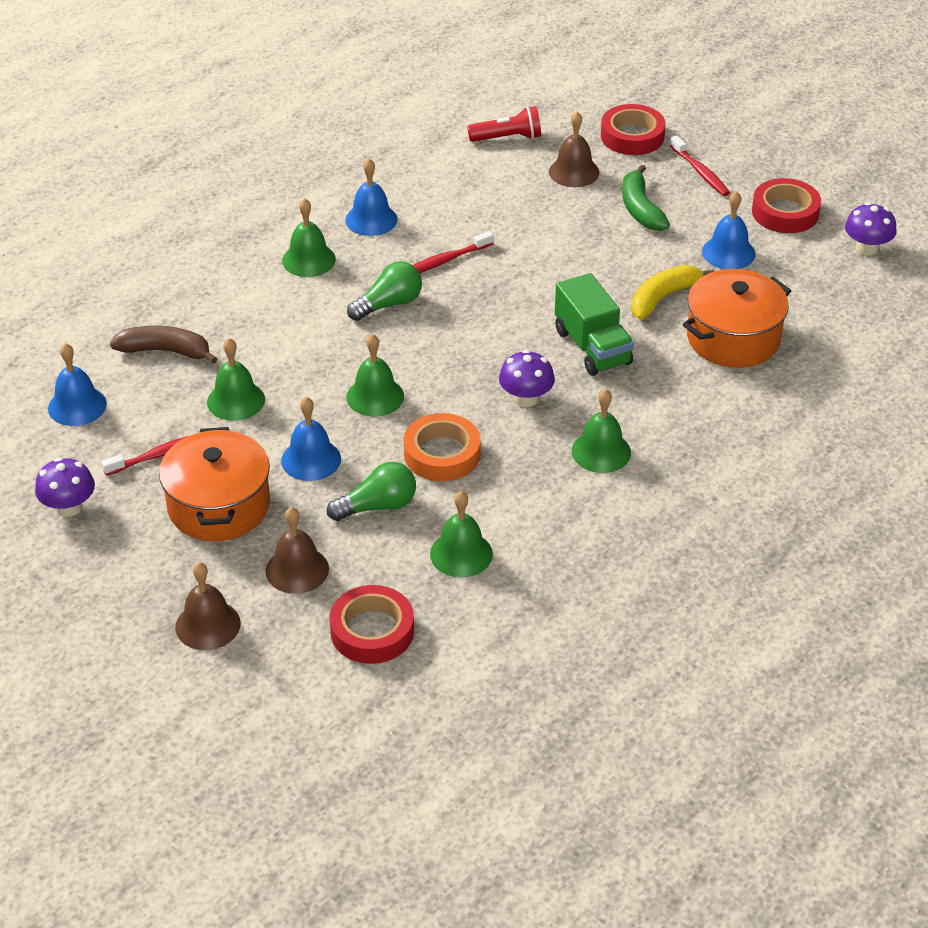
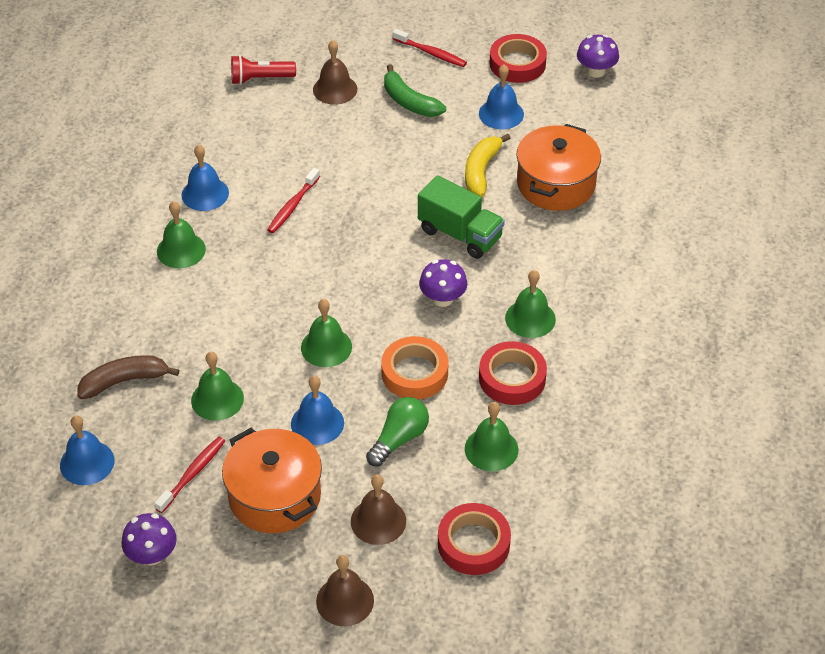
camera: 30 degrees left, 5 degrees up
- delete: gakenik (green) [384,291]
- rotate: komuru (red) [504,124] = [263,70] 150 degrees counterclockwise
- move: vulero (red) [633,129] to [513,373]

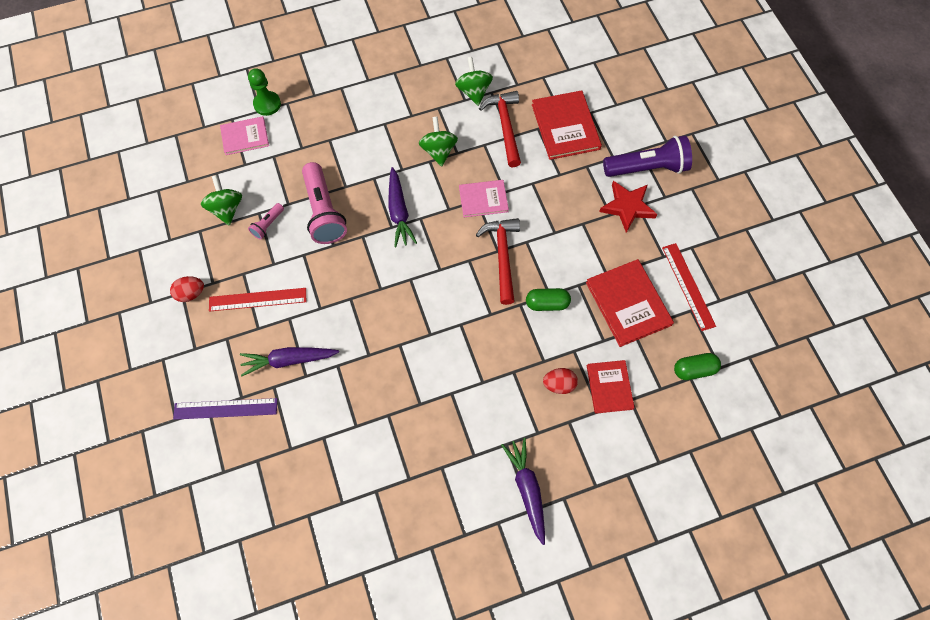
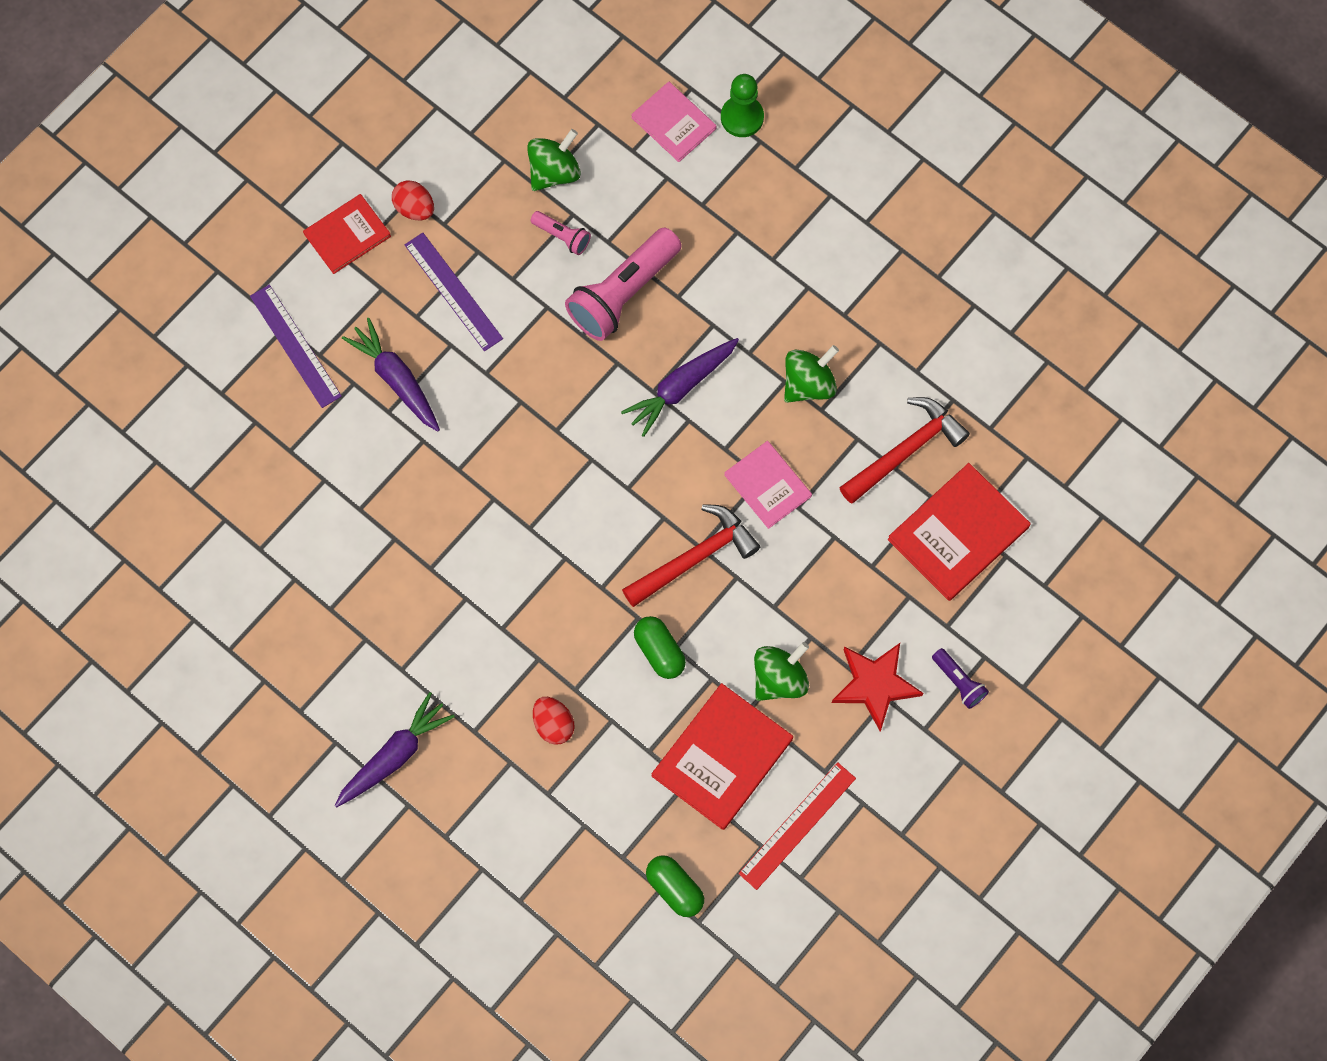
camera: 60 degrees right, 5 degrees up
- recolor: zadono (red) [257,300] to zadono (purple) [453,292]
- rotate: komuru (pink) [266,221] = [561,233] 150 degrees counterclockwise
- move: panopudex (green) [474,81] to [781,671]
- move: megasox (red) [611,387] to [347,234]
- resize: komuru (purple) [647,156] = [960,678] x0.47

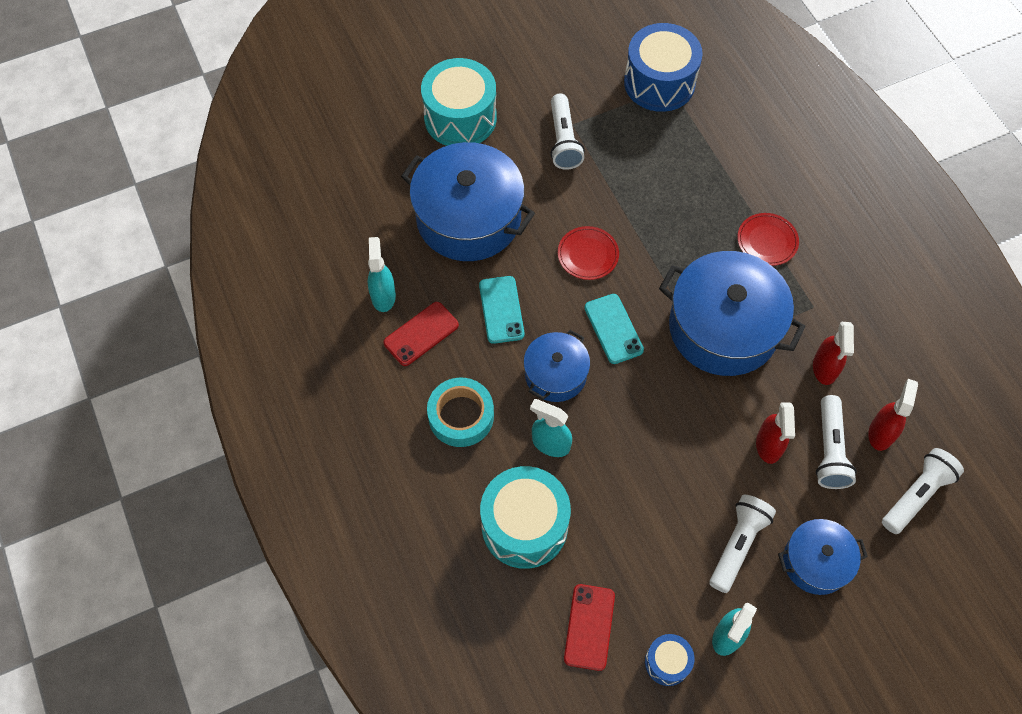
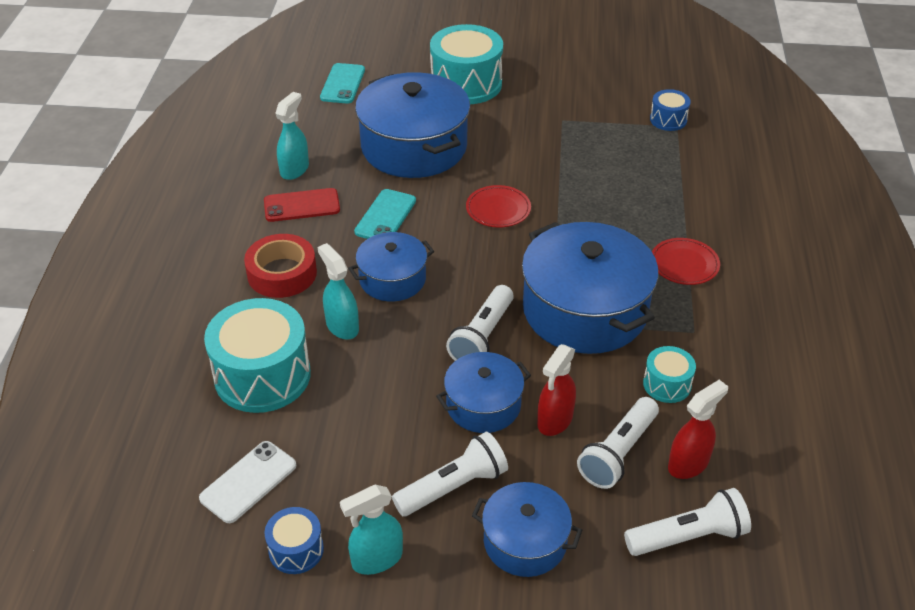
camera: 30 degrees right, 20 degrees down
- recolor: vulero (turquoise) [460,412] to vulero (red) [280,266]
- move: komuru (white) [567,132] to [480,323]
- recolor: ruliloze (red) [589,627] to ruliloze (white) [248,482]
- move: ruliloze (turquoise) [614,329] to [342,83]
- resize: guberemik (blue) [663,67] = [670,110] x0.50
- replace: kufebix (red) [833,353] to guberemik (turquoise) [669,374]
- insert: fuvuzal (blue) [483,392]

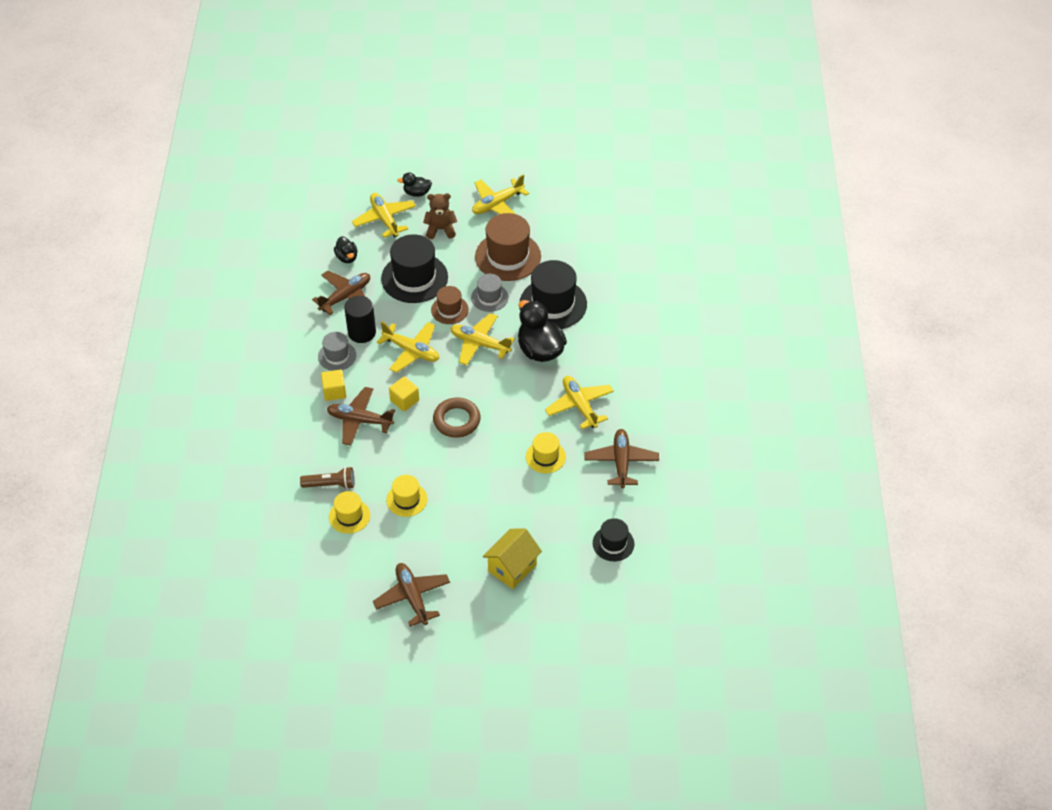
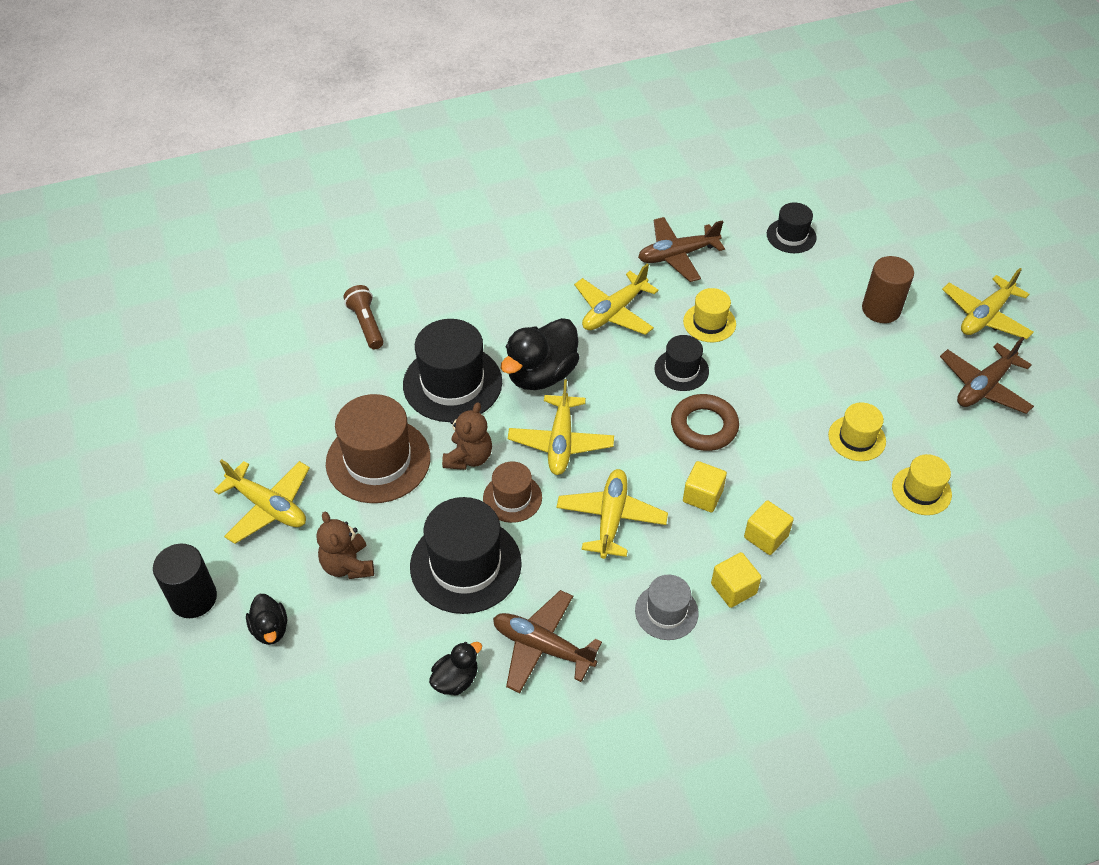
camera: 110 degrees left, 0 degrees up
- move: komuru (brown) [327,478] to [364,317]
- replace: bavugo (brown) [361,416] to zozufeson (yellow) [769,527]
- move: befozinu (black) [360,319] to [185,581]
- move: bavugo (yellow) [384,215] to [988,303]
- replace: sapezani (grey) [489,293] to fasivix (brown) [467,436]
- replace: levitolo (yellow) [512,558] to befozinu (brown) [888,289]
- insert: sapezani (black) [682,363]

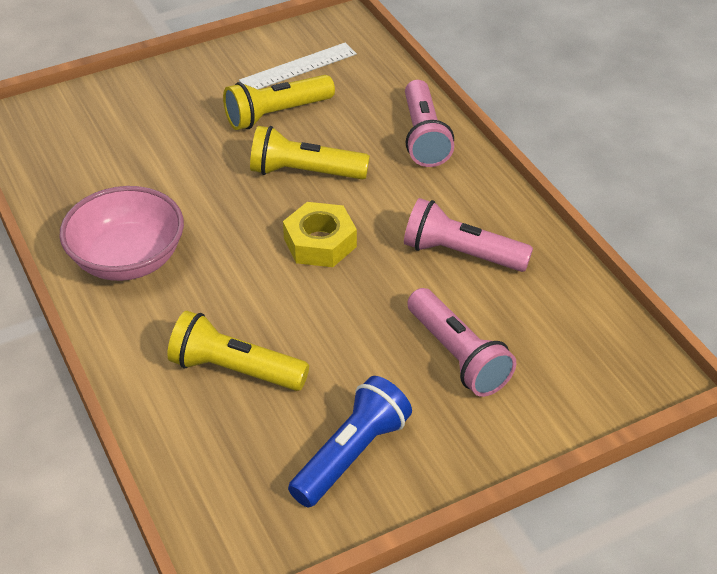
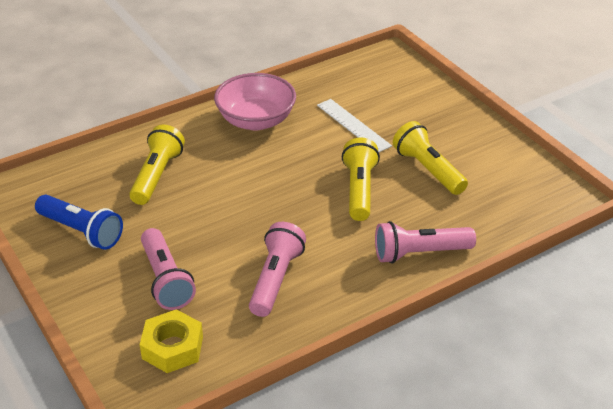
camera: 85 degrees right, 5 degrees down
- move: zadono (white) [298,66] to [354,125]
- move: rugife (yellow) [320,234] to [171,341]
- rotate: komuru (pink) [461,342] = [168,269] 75 degrees counterclockwise

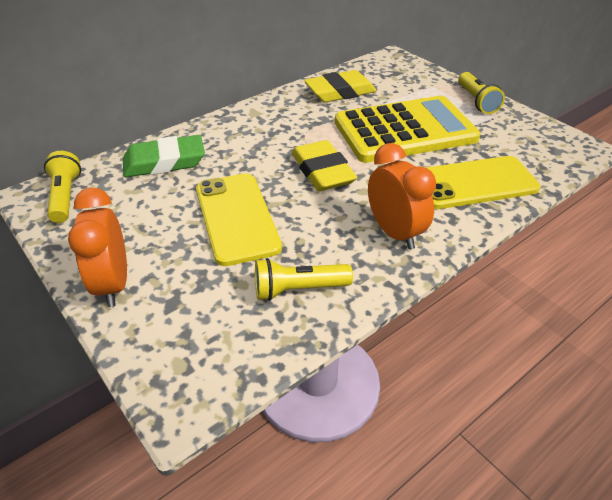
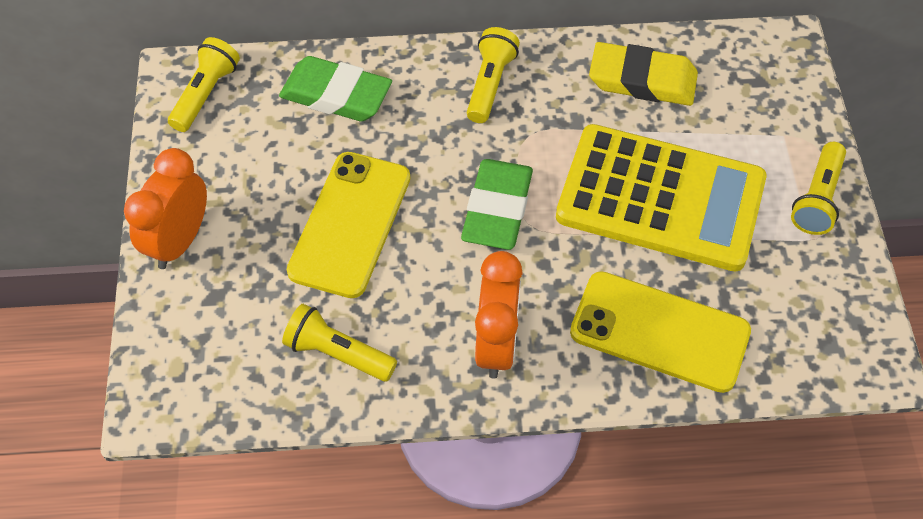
camera: 35 degrees right, 15 degrees up
- recolor: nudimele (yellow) [324,165] to nudimele (green) [497,204]
- insert: komuru (yellow) [493,75]

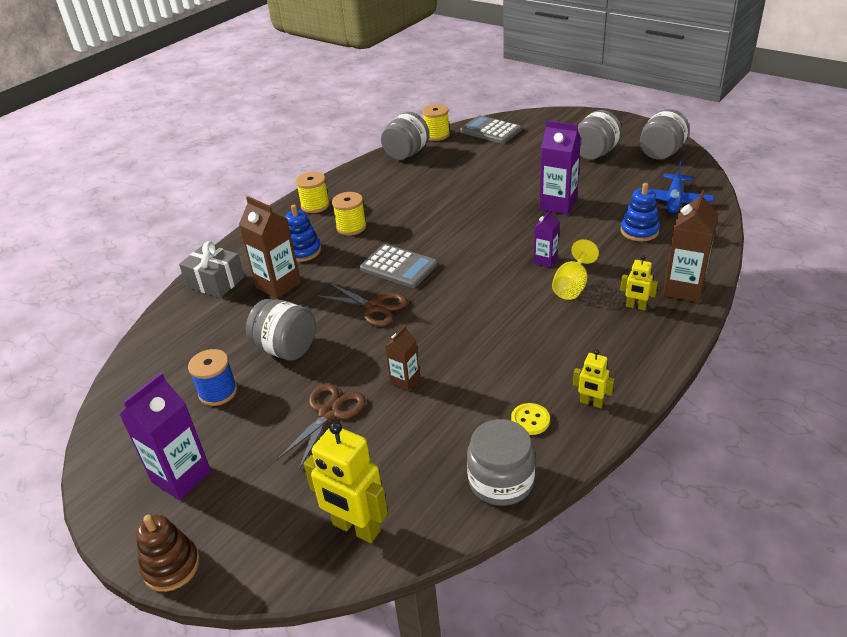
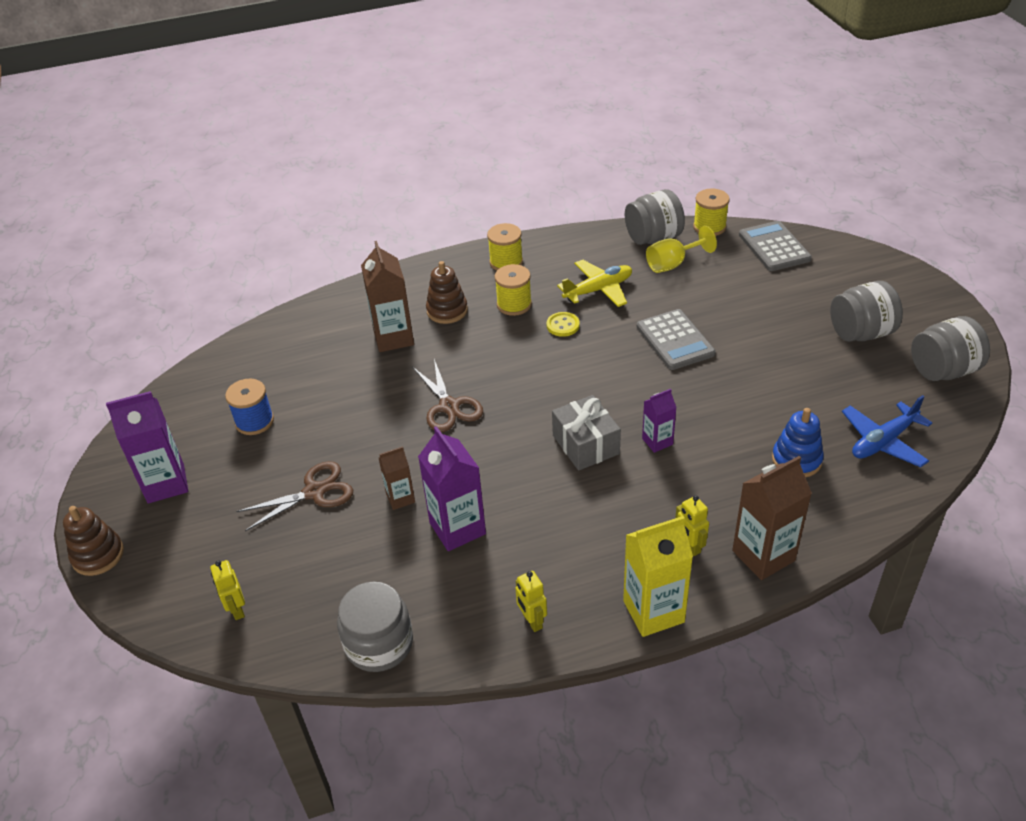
camera: 35 degrees right, 5 degrees up
- move: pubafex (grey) [211,269] to [586,433]
- delete: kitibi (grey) [281,330]
- recolor: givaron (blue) [303,233] to givaron (brown) [447,292]
- resize: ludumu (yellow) [346,482] = [227,590] x0.53
- move: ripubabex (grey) [399,266] to [676,339]
- move: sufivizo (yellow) [530,419] to [563,324]
- move: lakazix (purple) [560,167] to [452,488]
- move: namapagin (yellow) [575,269] to [681,249]
- insert: bavugo (yellow) [594,283]
- insert: lakazix (yellow) [658,576]

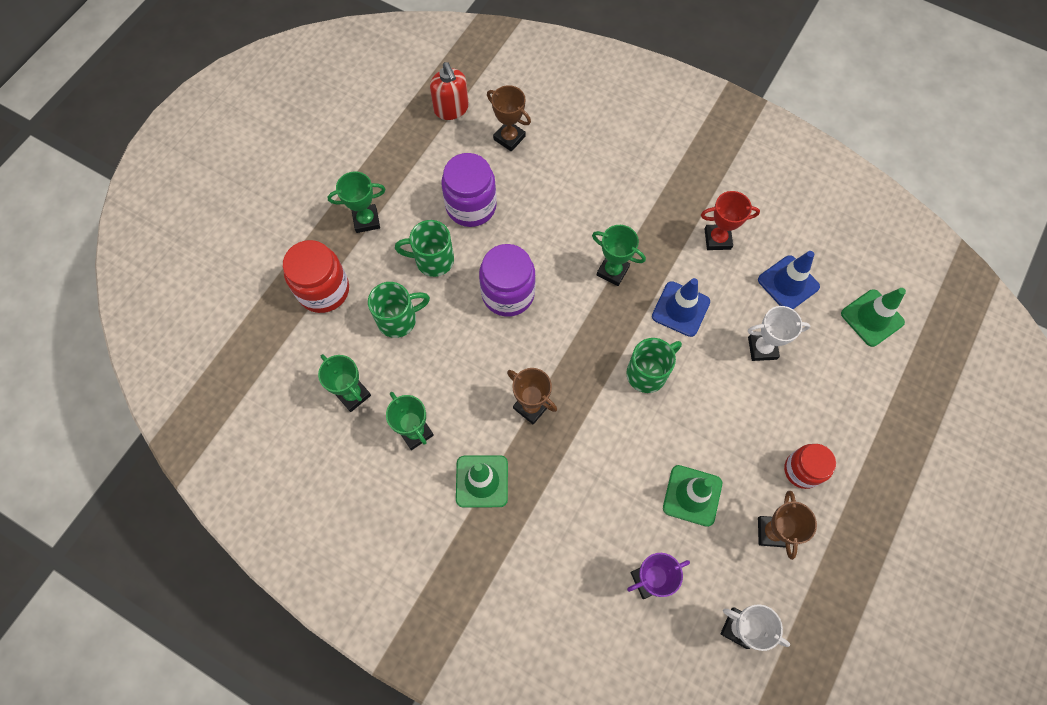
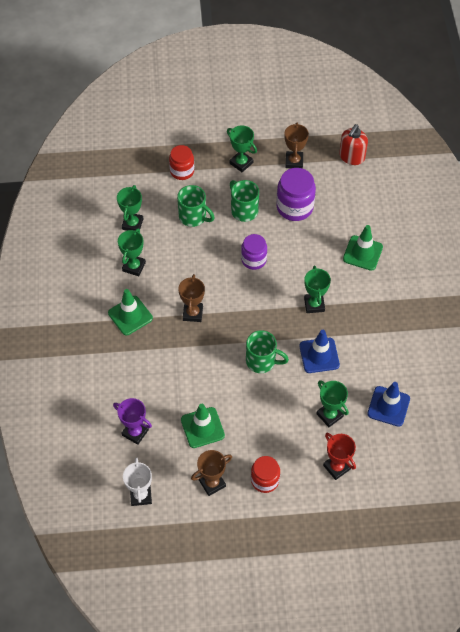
camera: 55 degrees right, 10 degrees down
- resize: kitibi (red) [316,276] = [181,162] x0.66
- resize: kitibi (purple) [507,280] = [254,252] x0.66
- move: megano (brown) [509,118] to [296,145]
- move: megano (red) [730,220] to [339,456]
- recolor: megano (white) [779,333] to megano (green) [332,403]
- move: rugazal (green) [873,317] to [363,248]

